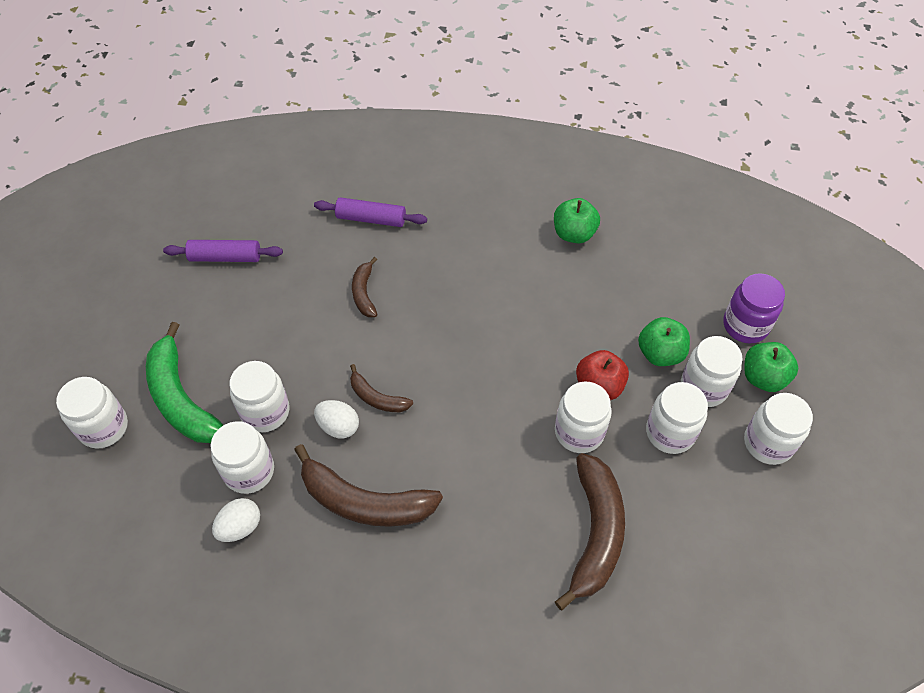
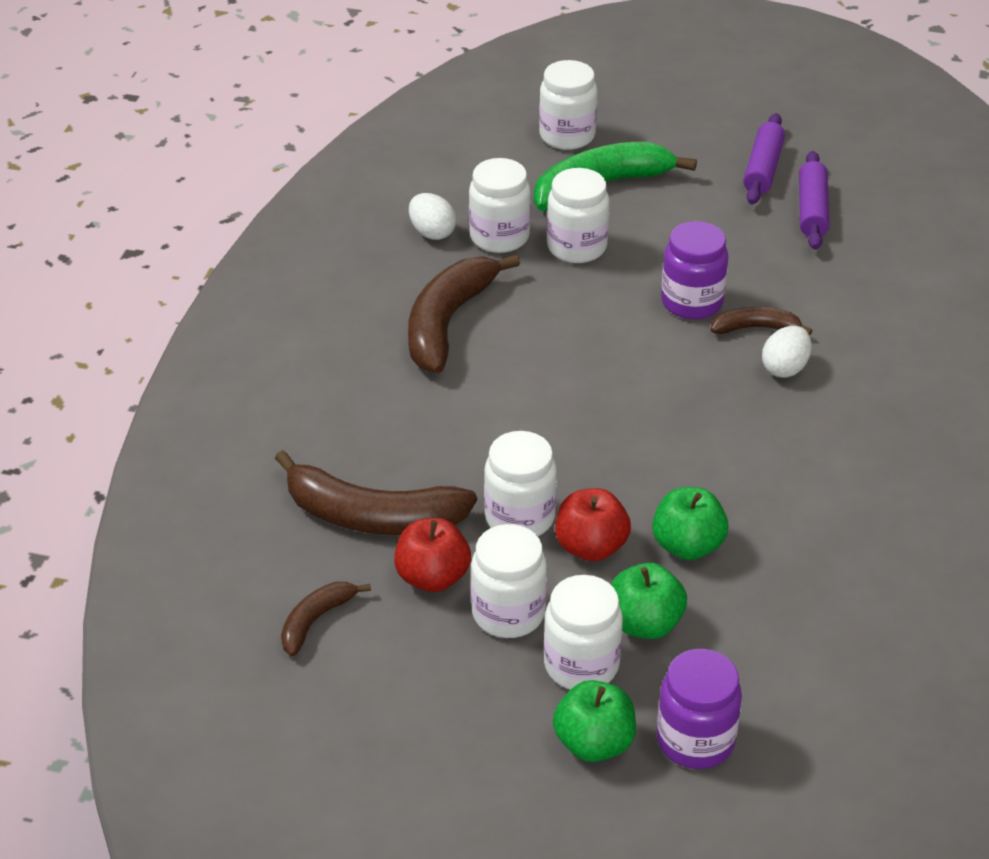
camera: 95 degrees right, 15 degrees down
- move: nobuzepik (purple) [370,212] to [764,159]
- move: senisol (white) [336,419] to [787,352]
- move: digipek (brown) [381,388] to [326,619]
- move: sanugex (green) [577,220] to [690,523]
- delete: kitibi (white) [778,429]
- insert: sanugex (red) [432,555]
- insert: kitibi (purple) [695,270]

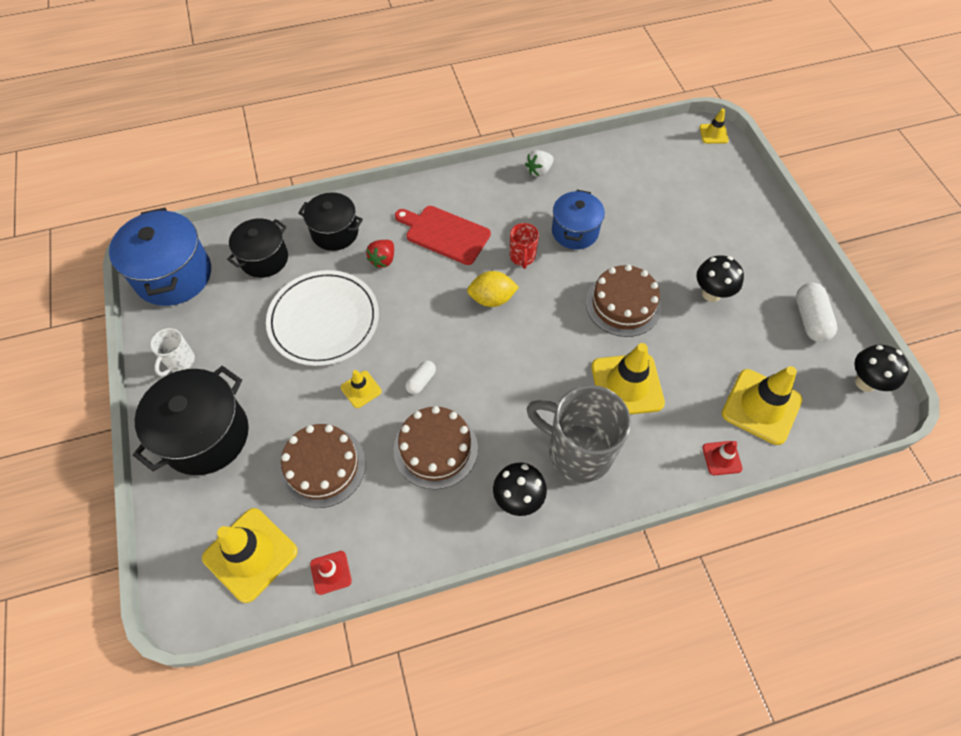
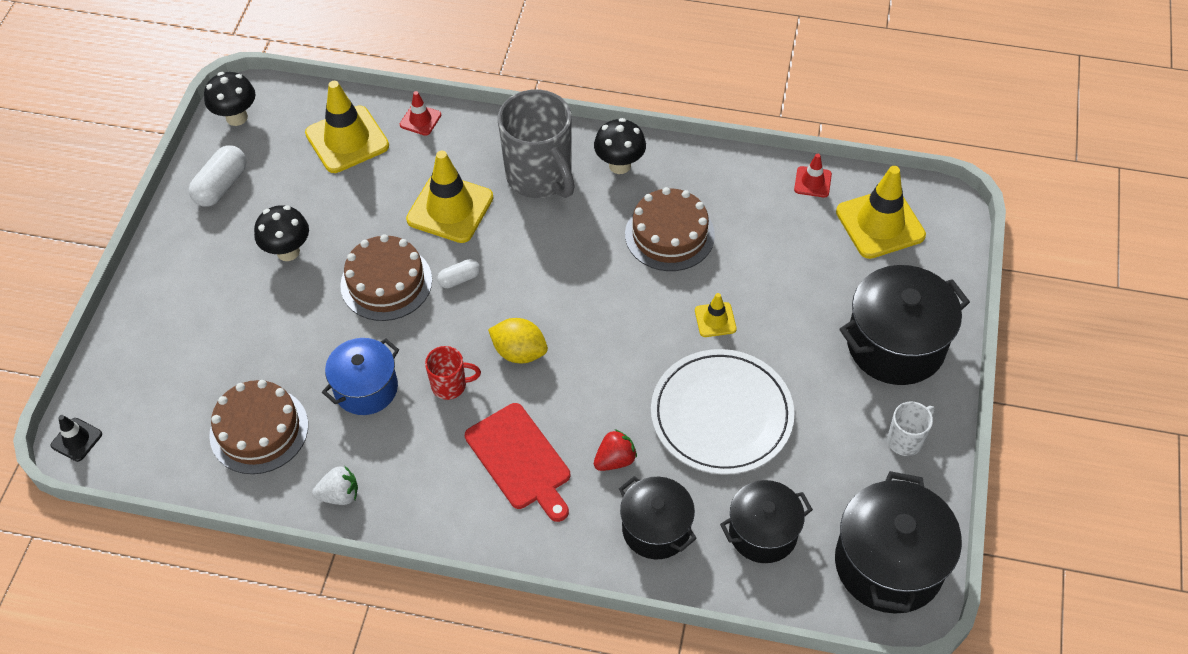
camera: 150 degrees left, 5 degrees down
- recolor: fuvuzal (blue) [160,256] to fuvuzal (black) [898,542]
- move: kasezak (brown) [323,466] to [258,427]
- move: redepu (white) [420,377] to [458,273]
- rotate: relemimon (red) [524,246] = [453,373] 60 degrees clockwise
- recolor: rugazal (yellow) [714,126] to rugazal (black) [76,438]

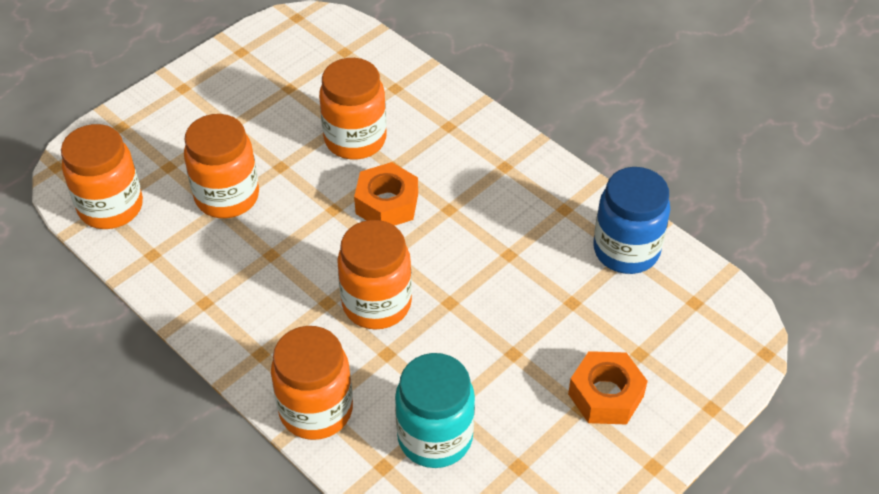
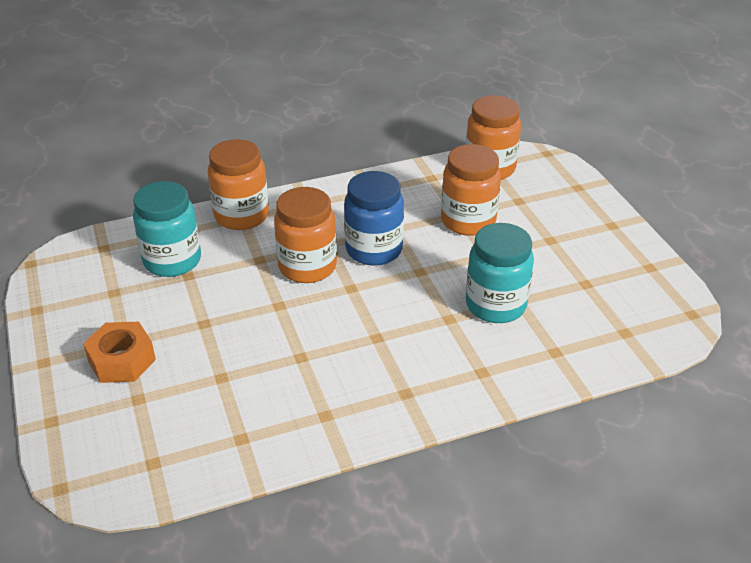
camera: 115 degrees right, 10 degrees down
- recolor: kitibi (orange) [353,108] to kitibi (turquoise) [500,273]
- delete: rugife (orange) [386,194]
- move: kitibi (blue) [631,220] to [374,218]

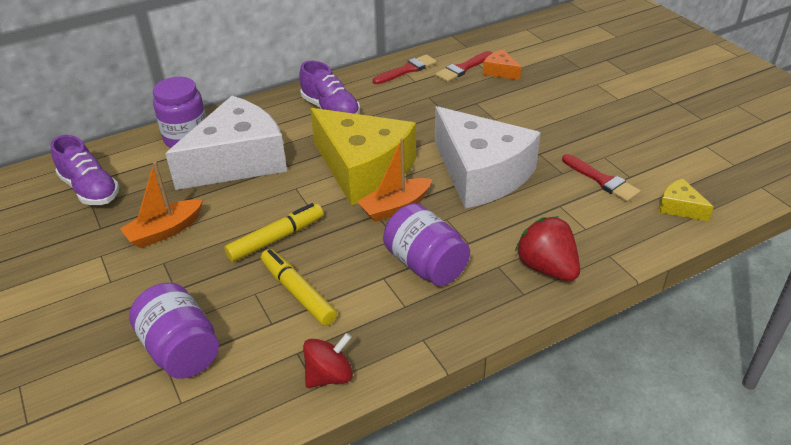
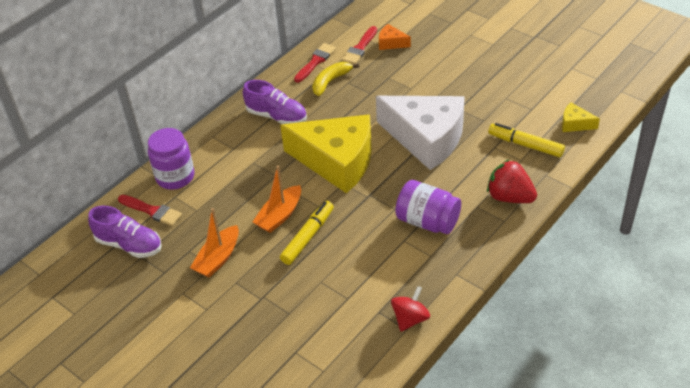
camera: 20 degrees left, 5 degrees up
- delete: kitibi (purple) [174,330]
- delete: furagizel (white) [226,143]
- move: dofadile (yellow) [299,287] to [526,140]
- move: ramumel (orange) [394,180] to [277,199]
- move: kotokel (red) [601,178] to [150,210]
- insert: digipek (yellow) [335,79]

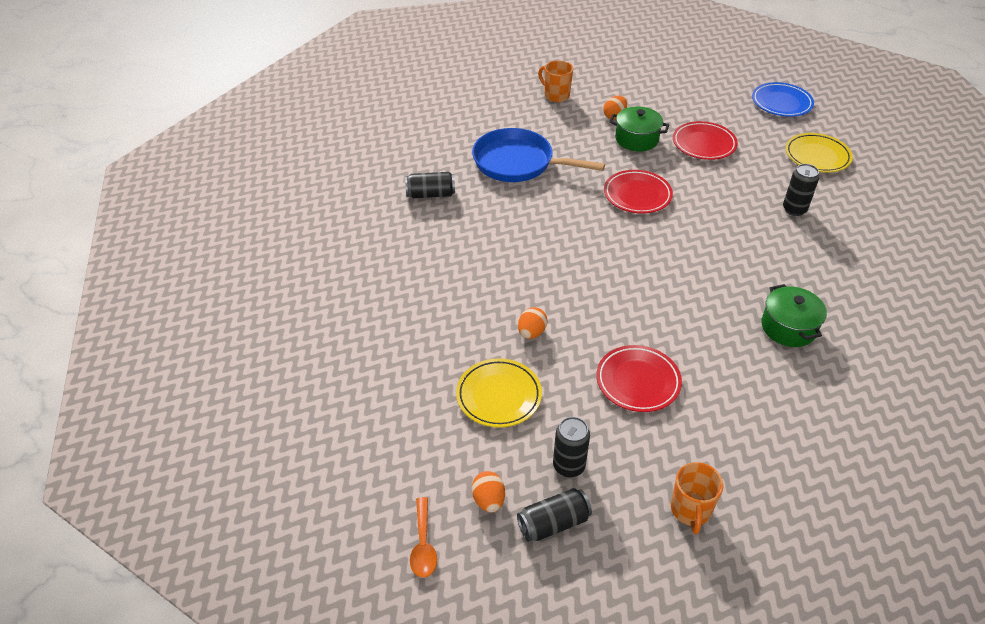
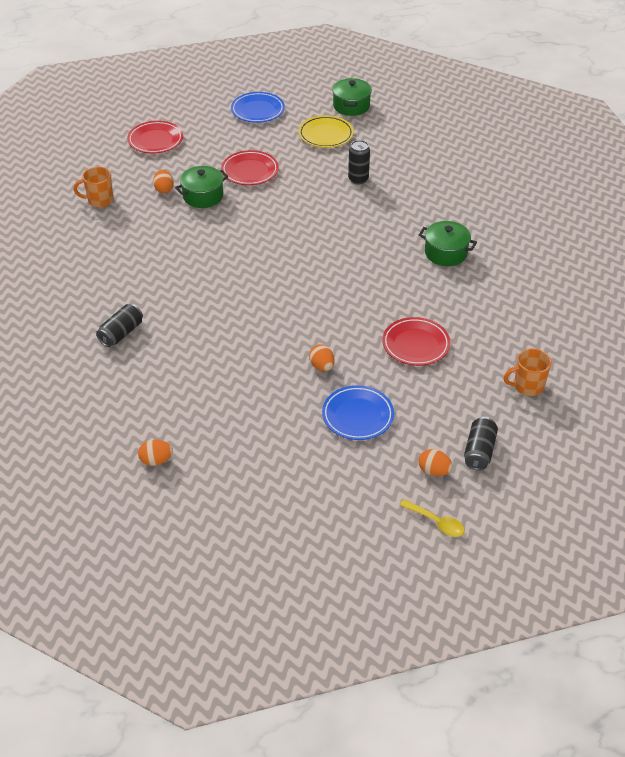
camera: 50 degrees left, 0 degrees up
- recolor: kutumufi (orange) [423,537] to kutumufi (yellow) [432,518]
- recolor: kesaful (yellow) [499,393] to kesaful (blue) [358,412]
- delete: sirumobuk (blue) [538,155]
- delete: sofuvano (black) [571,447]
- move: kesaful (red) [638,192] to [155,137]
- rotate: relemimon (orange) [697,498] = [527,372] 120 degrees clockwise
- insert: senisol (orange) [155,452]
- insert: fuvuzal (green) [352,97]

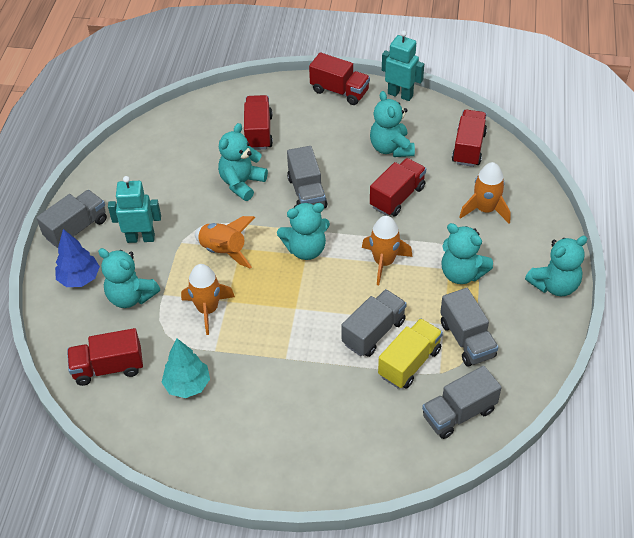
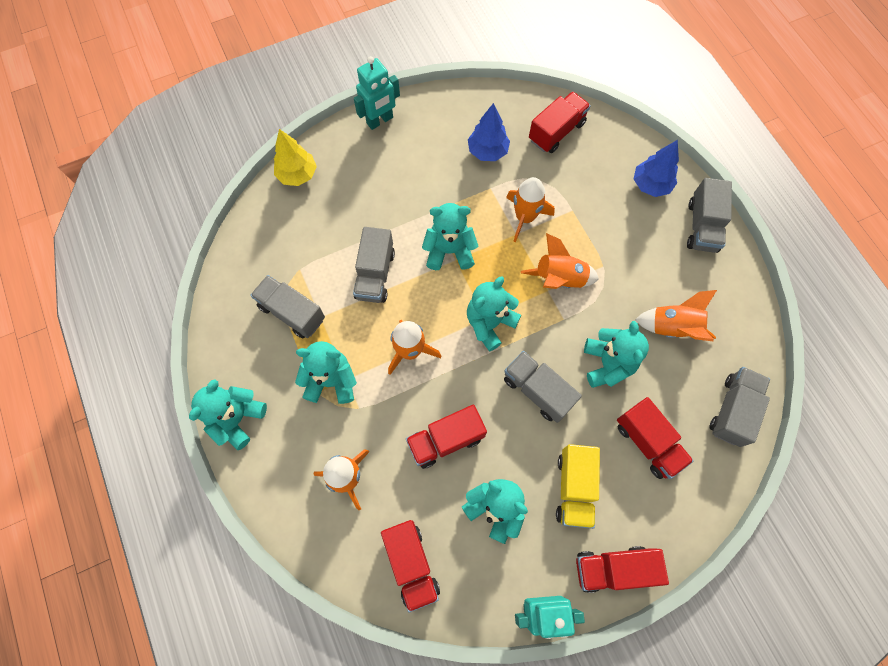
camera: 145 degrees right, 20 degrees up
- move: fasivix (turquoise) [129,278] to [450,236]
- move: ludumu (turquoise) [134,209] to [377,93]
- recolor: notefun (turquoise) [185,368] to notefun (blue) [489,132]
- rotate: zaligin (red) [398,187] = [446,437] 60 degrees clockwise
- move: zaligin (yellow) [410,353] to [578,486]
- move: zaligin (grey) [462,402] to [740,407]
- insert: notefun (yellow) [295,157]
- insert: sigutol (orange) [676,316]

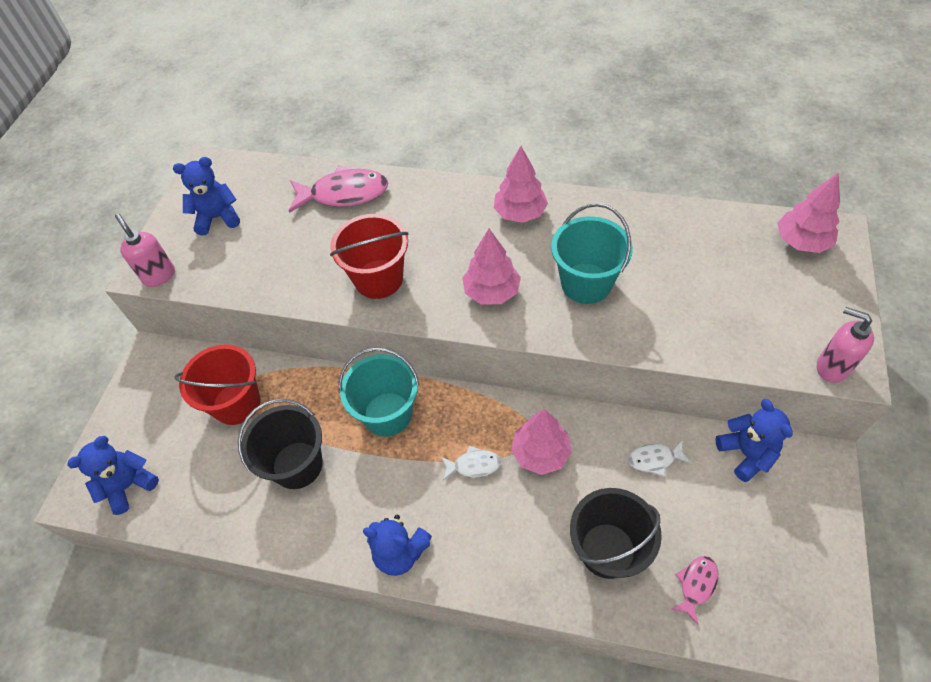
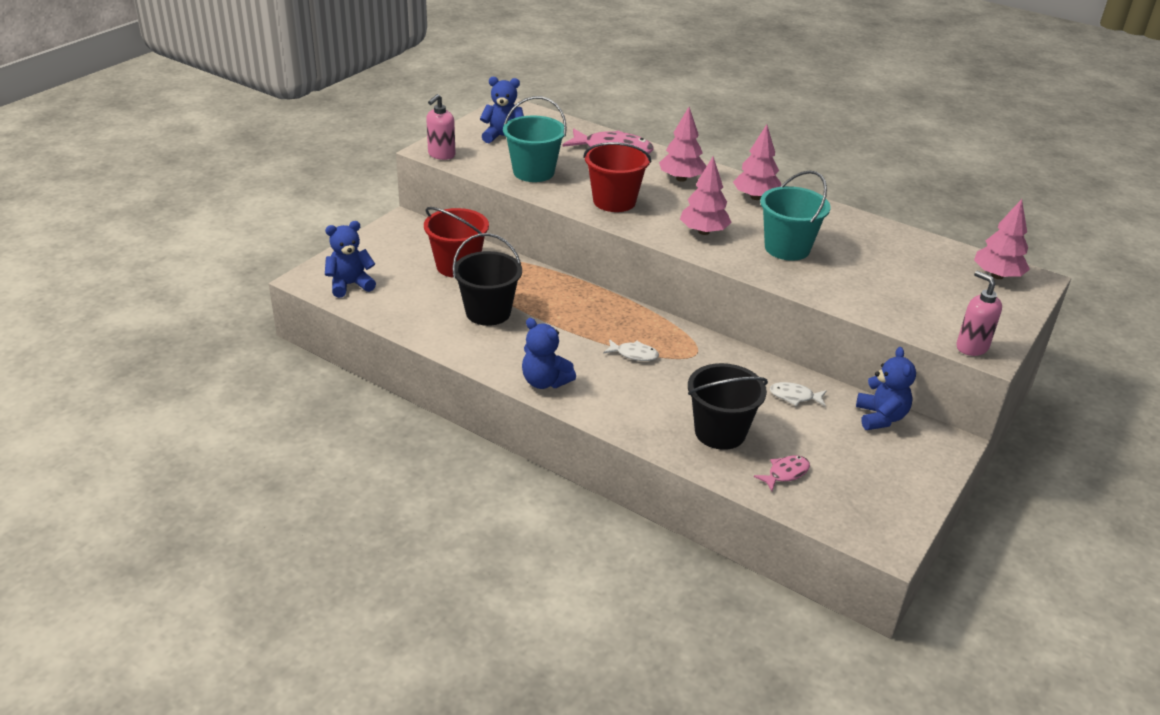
camera: 15 degrees right, 20 degrees down
- rotate: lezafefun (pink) [145,250] = [440,127] 135 degrees counterclockwise
- move: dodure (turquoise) [378,392] to [535,139]
- move: notefun (pink) [541,442] to [683,144]

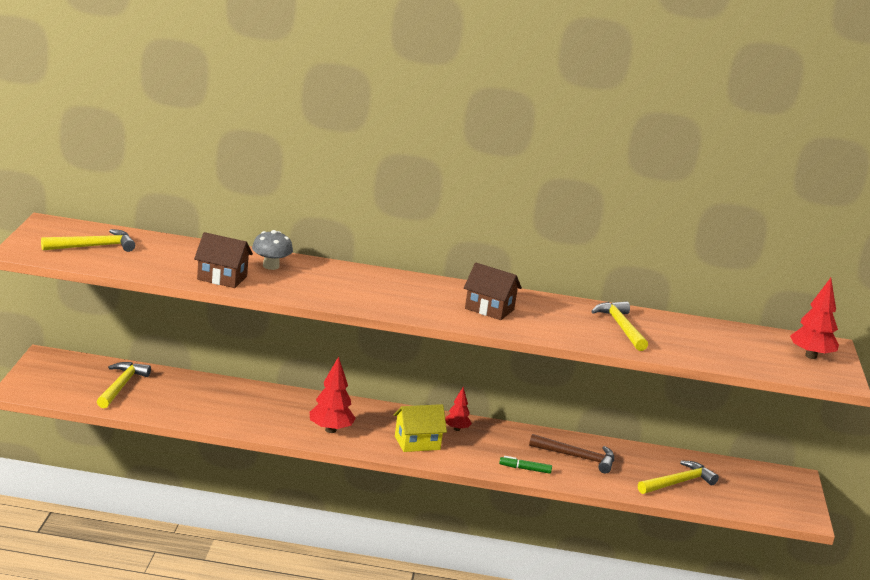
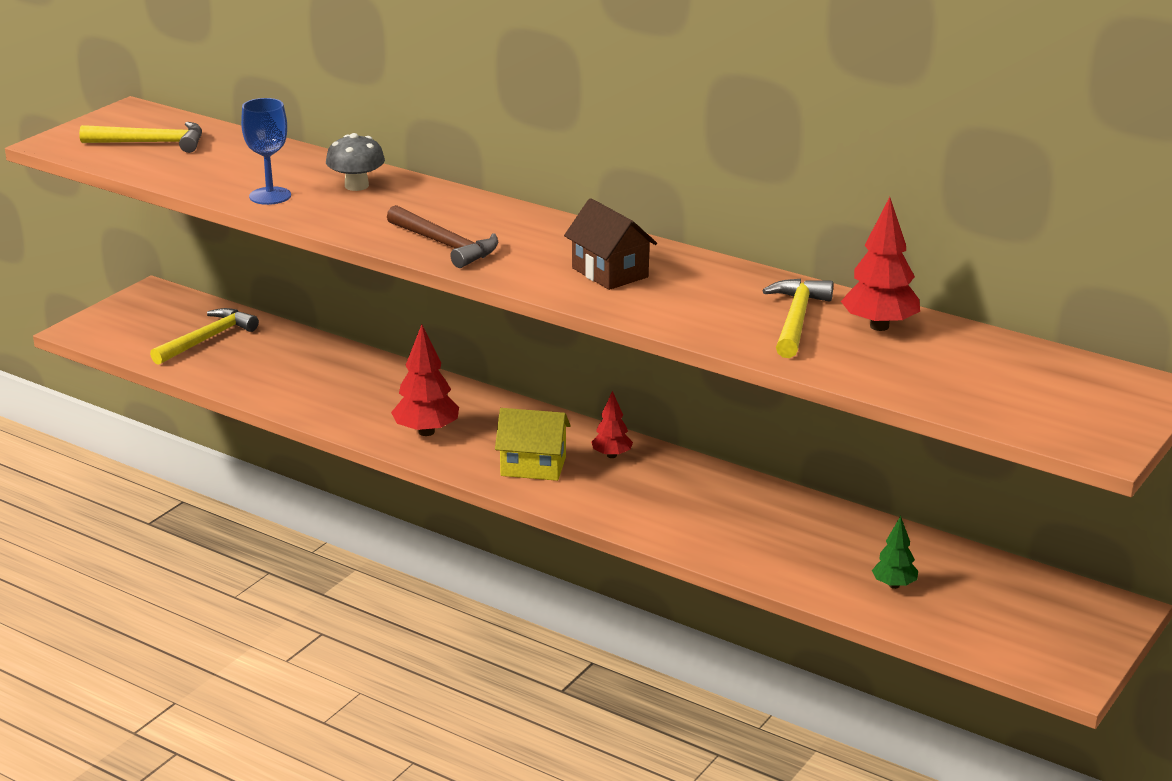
camera: 30 degrees right, 5 degrees up
- replace: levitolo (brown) [223,260] to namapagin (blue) [266,151]
- delete: dofadile (green) [525,465]
- move: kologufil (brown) [571,453] to [442,236]
- replace: kologufil (yellow) [678,477] to notefun (green) [895,552]
- move: notefun (red) [814,318] to [880,264]

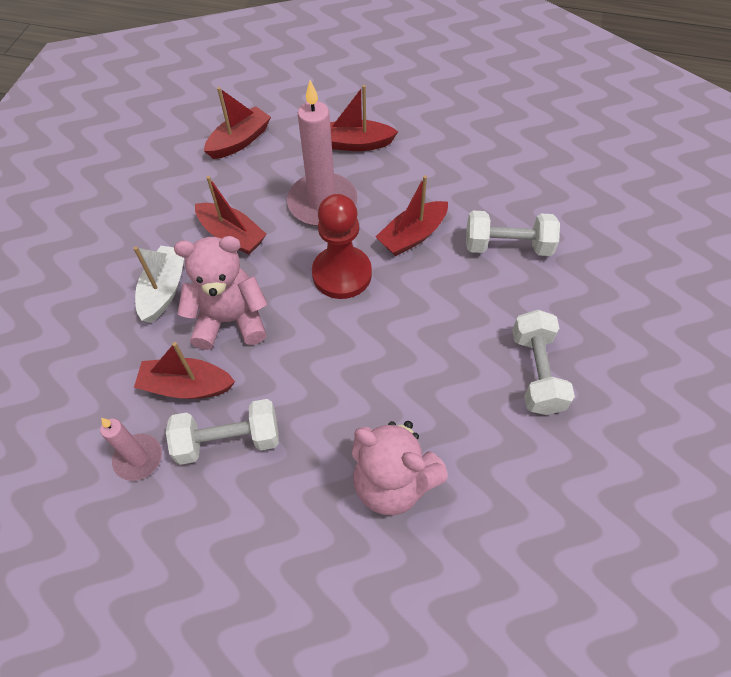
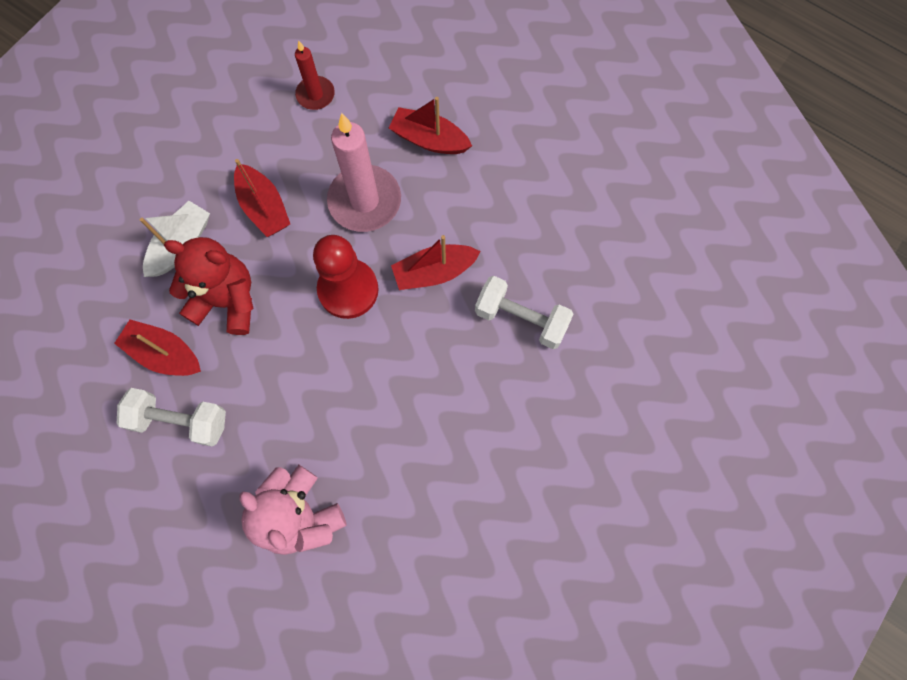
camera: 20 degrees right, 15 degrees up
- delete: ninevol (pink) [131,449]
- recolor: fasivix (pink) [220,293] to fasivix (red) [208,286]
- replace: ramumel (red) [237,123] to ninevol (red) [315,75]
- delete: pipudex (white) [543,362]

